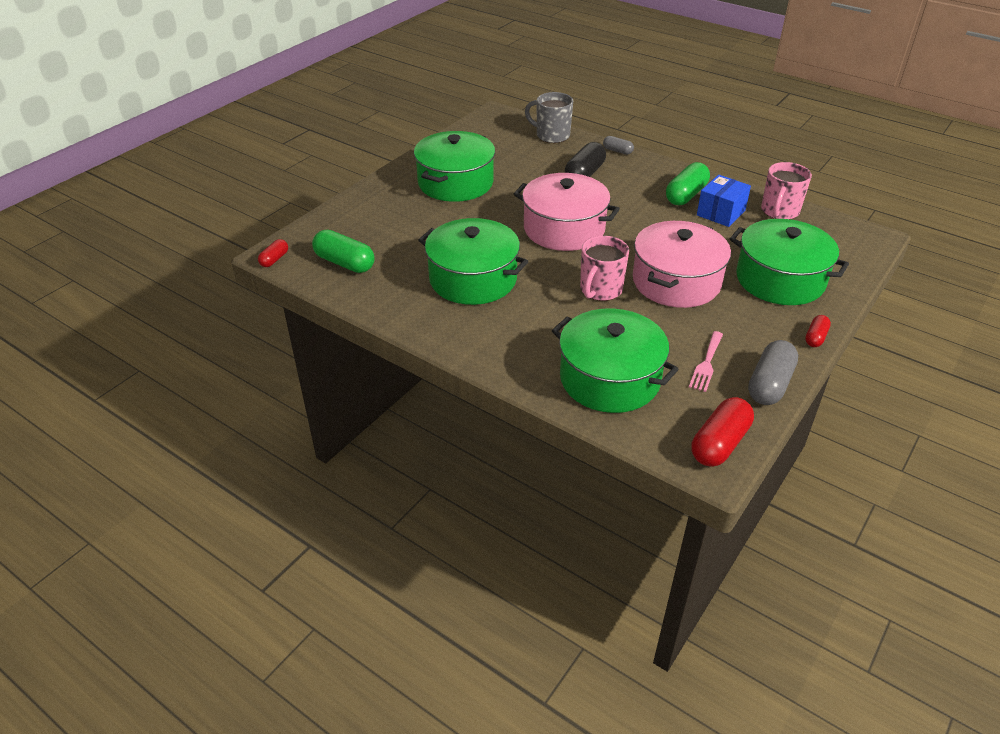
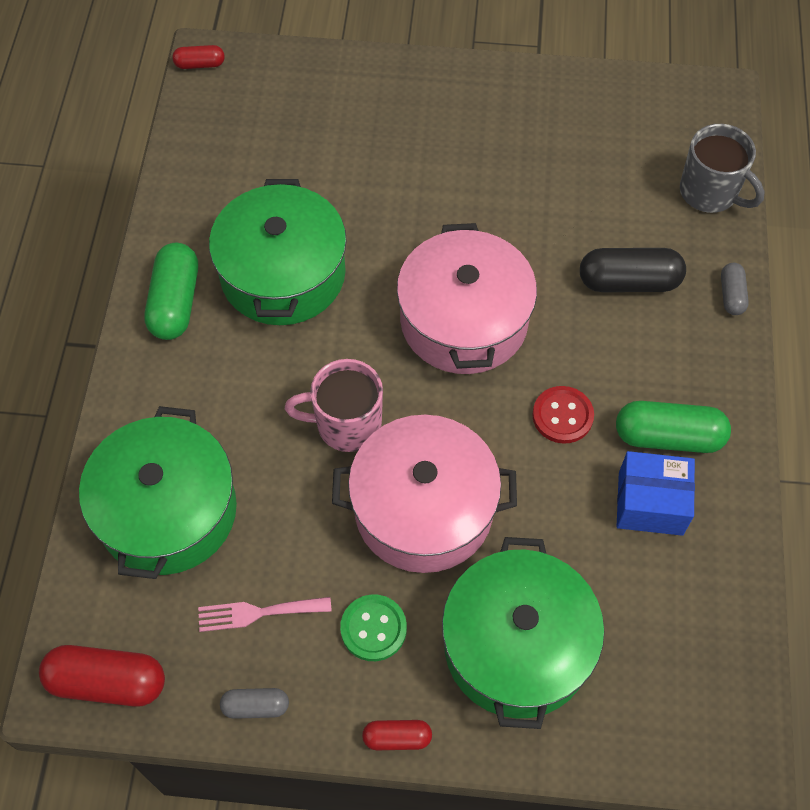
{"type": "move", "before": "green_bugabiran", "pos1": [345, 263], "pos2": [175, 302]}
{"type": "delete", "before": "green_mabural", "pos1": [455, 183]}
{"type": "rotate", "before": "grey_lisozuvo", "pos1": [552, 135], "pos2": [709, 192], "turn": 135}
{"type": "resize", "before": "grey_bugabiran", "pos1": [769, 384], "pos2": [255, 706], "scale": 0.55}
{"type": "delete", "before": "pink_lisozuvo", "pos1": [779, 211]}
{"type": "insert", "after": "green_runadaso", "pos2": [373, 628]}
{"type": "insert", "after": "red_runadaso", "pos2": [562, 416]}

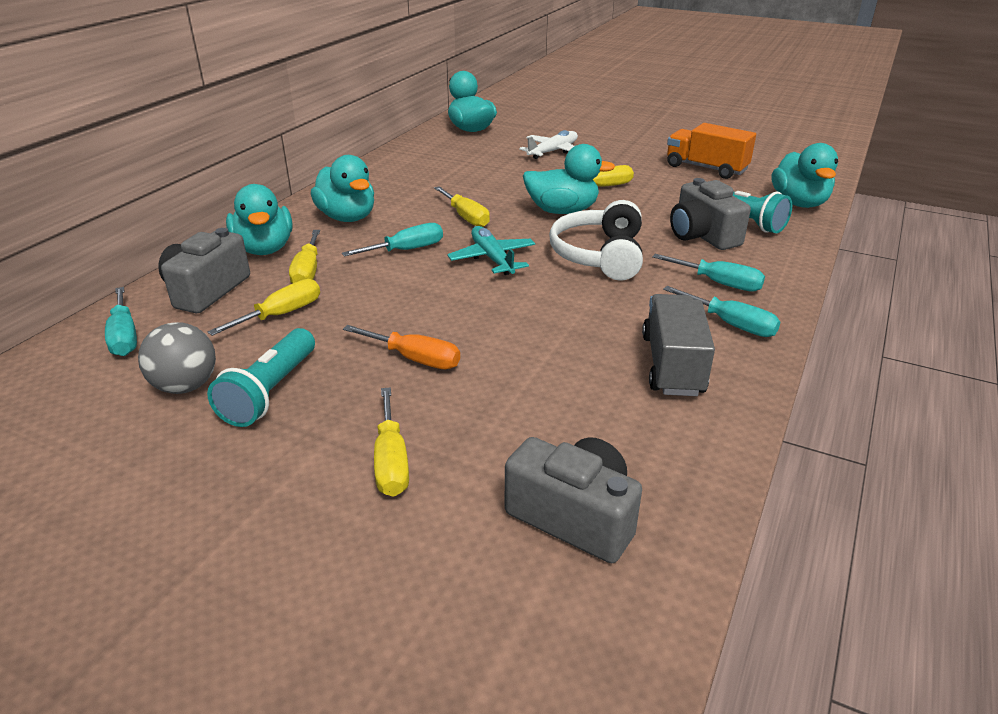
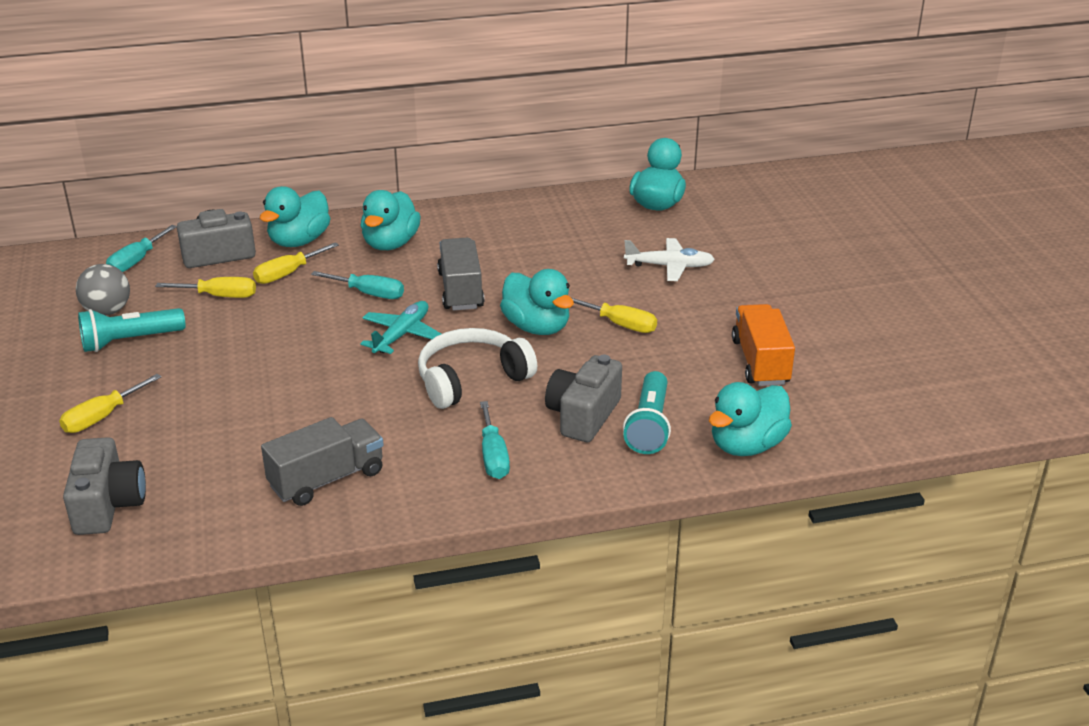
{"type": "delete", "before": "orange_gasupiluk", "pos1": [415, 359]}
{"type": "replace", "before": "yellow_gasupiluk", "after": "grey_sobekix", "pos1": [466, 217], "pos2": [460, 290]}
{"type": "delete", "before": "turquoise_gasupiluk", "pos1": [731, 324]}

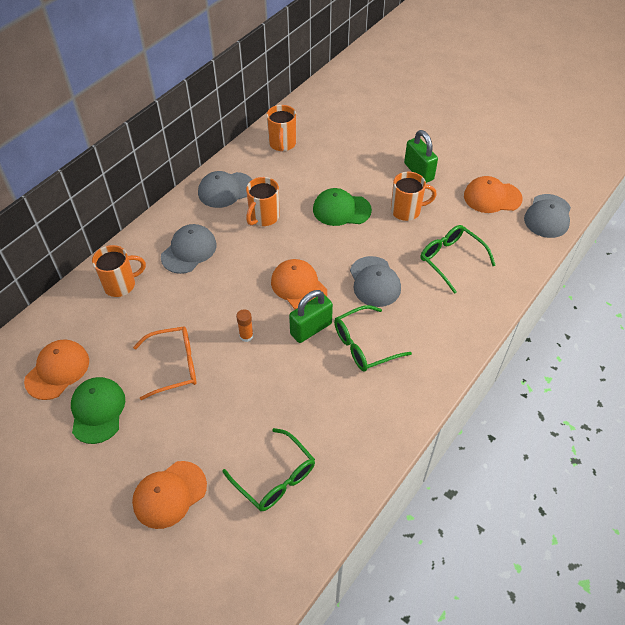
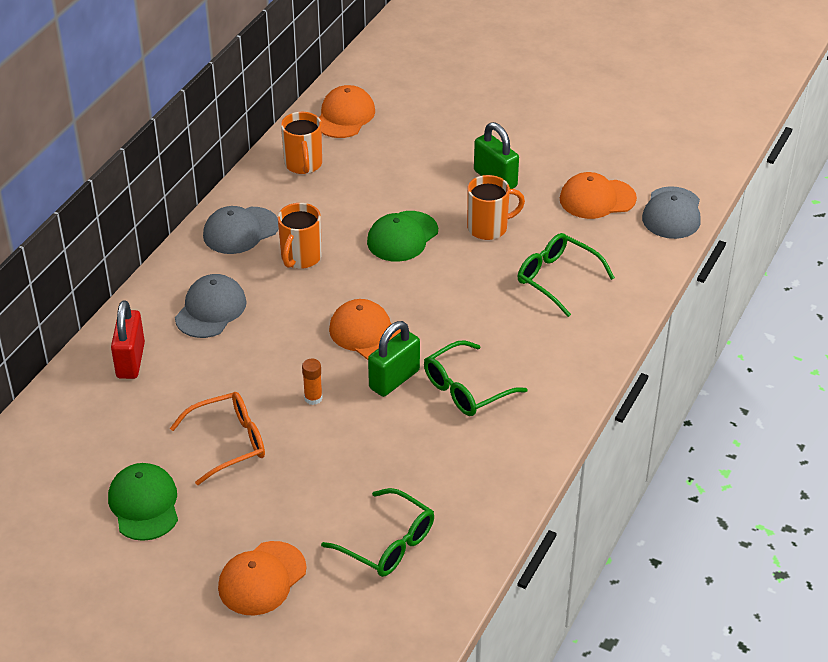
{"type": "move", "before": "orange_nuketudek", "pos1": [57, 370], "pos2": [345, 116]}
{"type": "replace", "before": "orange_lisozuvo", "after": "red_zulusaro", "pos1": [120, 285], "pos2": [130, 360]}
{"type": "rotate", "before": "green_nuketudek", "pos1": [341, 210], "pos2": [402, 237], "turn": -45}
{"type": "delete", "before": "grey_nuketudek", "pos1": [374, 282]}

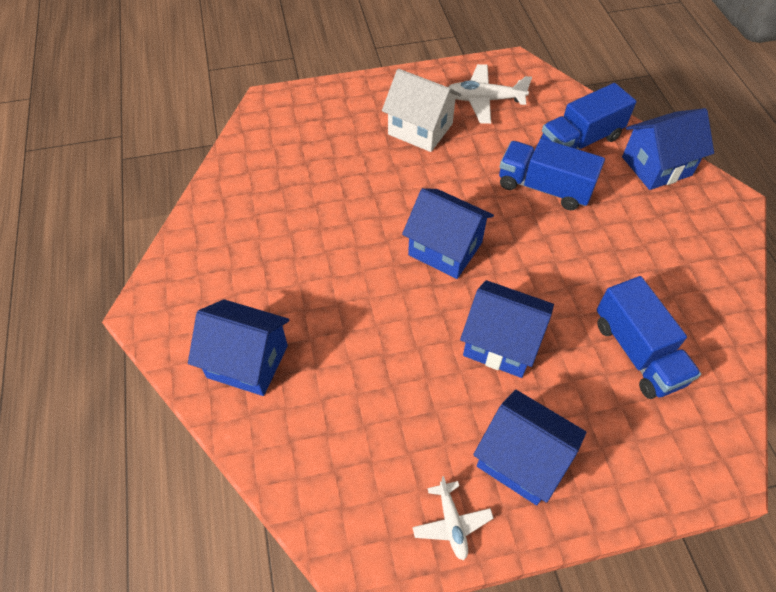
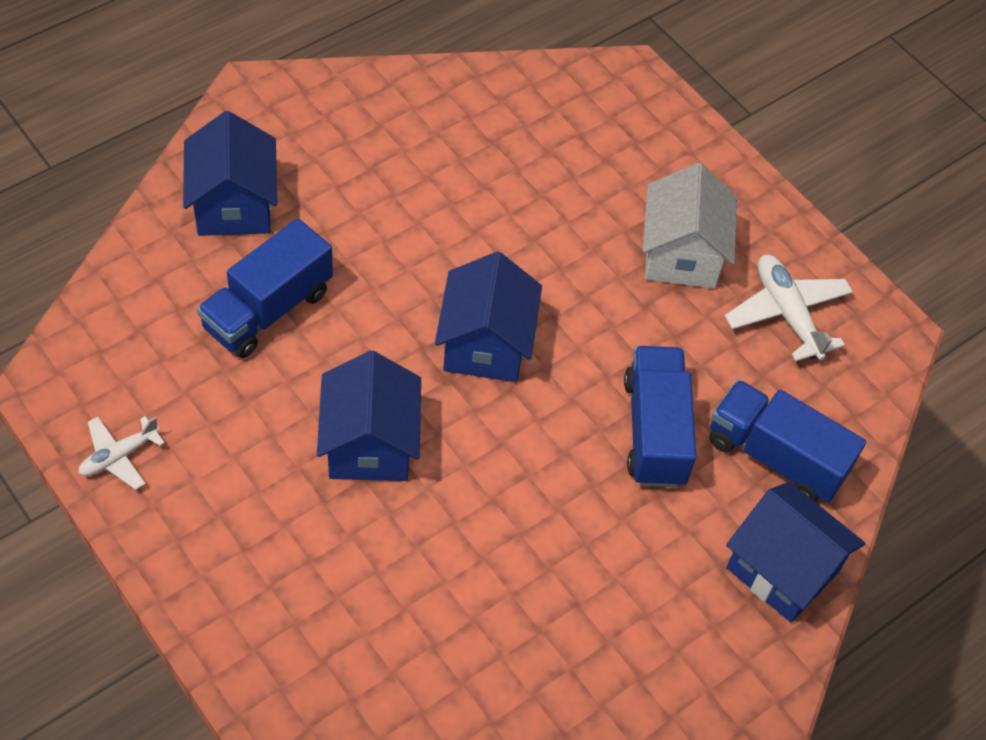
{"type": "delete", "before": "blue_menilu", "pos1": [521, 459]}
{"type": "move", "before": "blue_sobekix", "pos1": [637, 352], "pos2": [268, 310]}

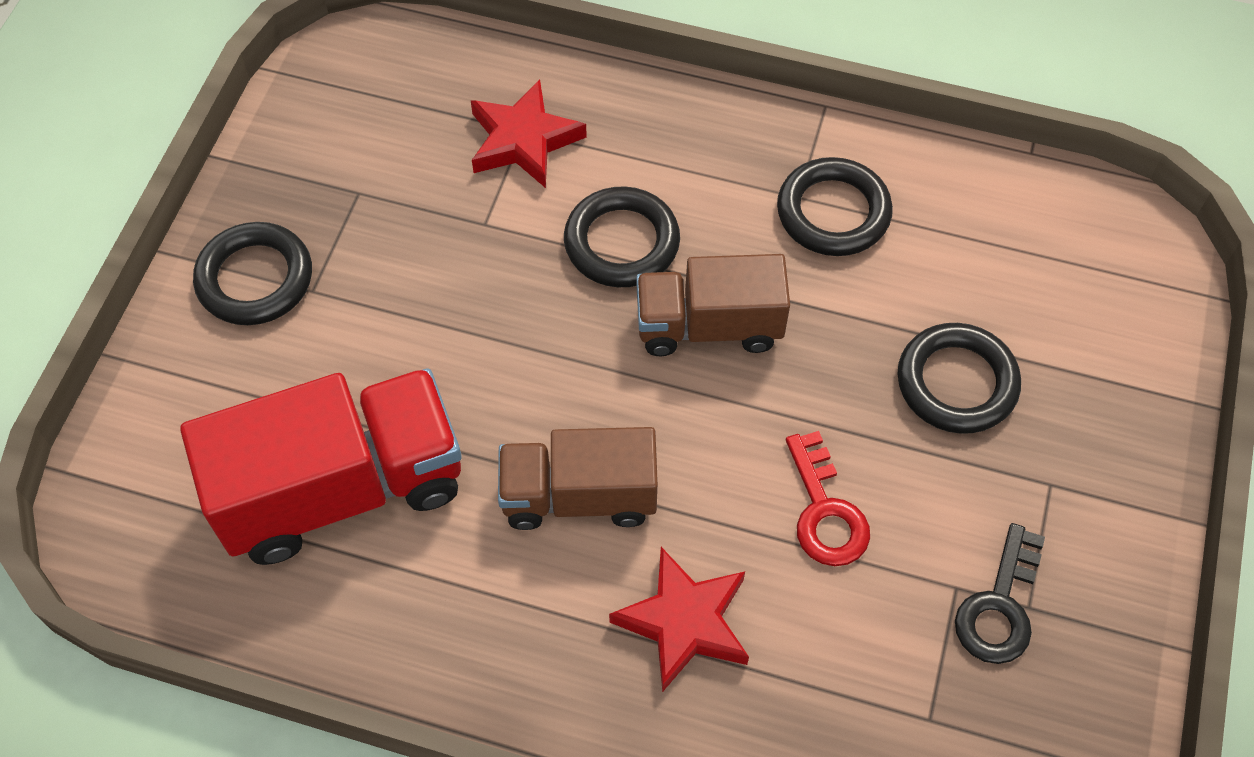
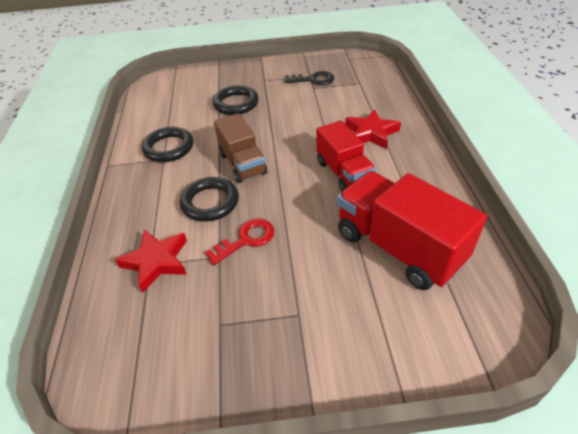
{"type": "delete", "before": "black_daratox", "pos1": [255, 279]}
{"type": "recolor", "before": "brown_sobekix", "after": "red_sobekix", "pos1": [579, 496], "pos2": [344, 173]}
{"type": "move", "before": "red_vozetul", "pos1": [825, 511], "pos2": [246, 239]}

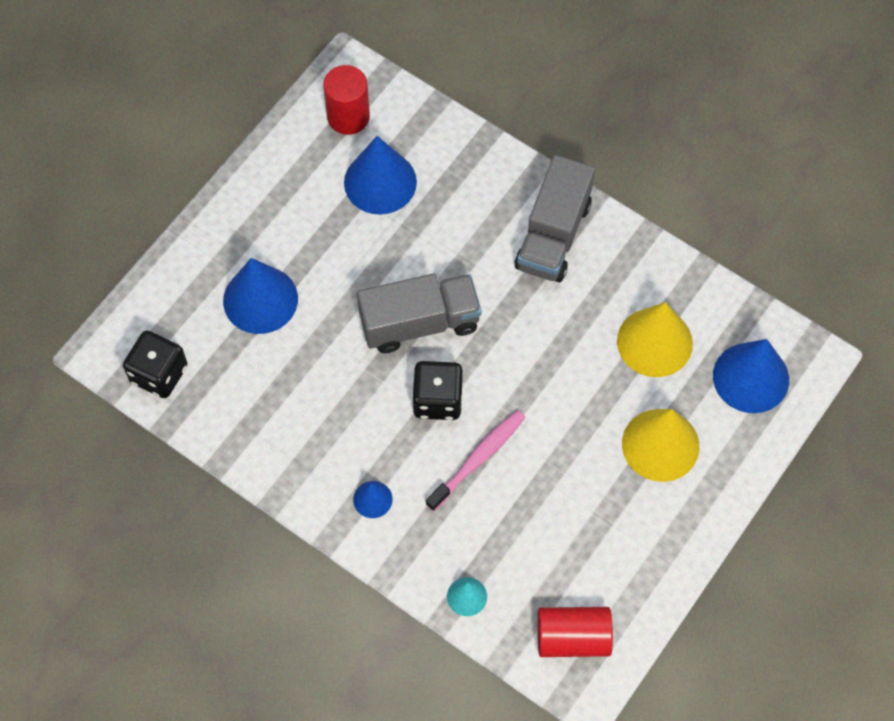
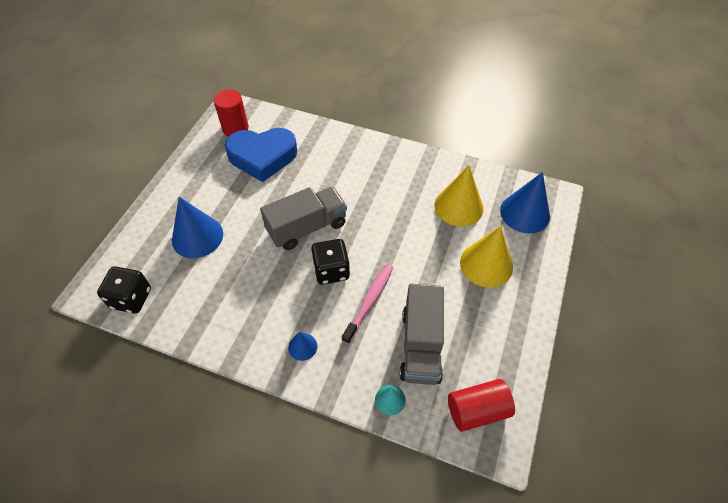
{"type": "replace", "before": "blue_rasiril", "after": "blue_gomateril", "pos1": [380, 182], "pos2": [262, 157]}
{"type": "move", "before": "grey_sobekix", "pos1": [553, 235], "pos2": [421, 345]}

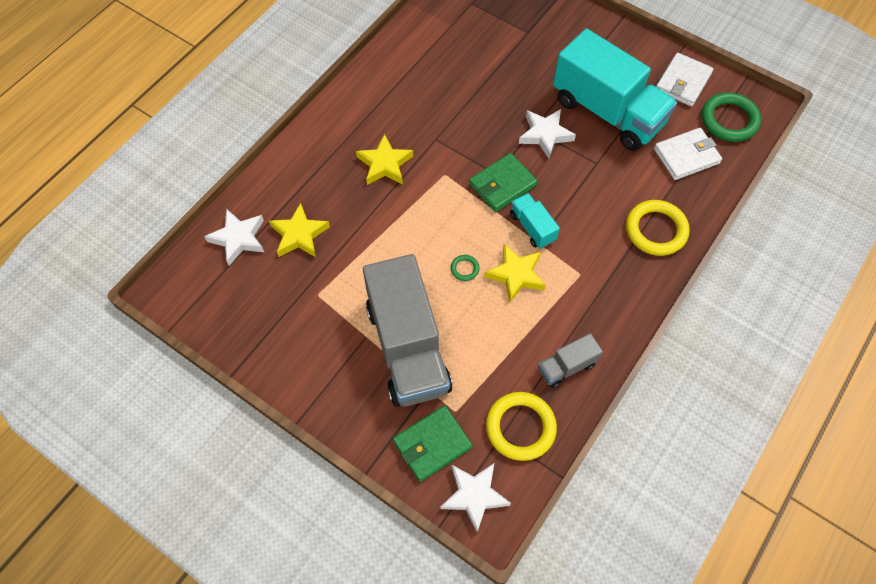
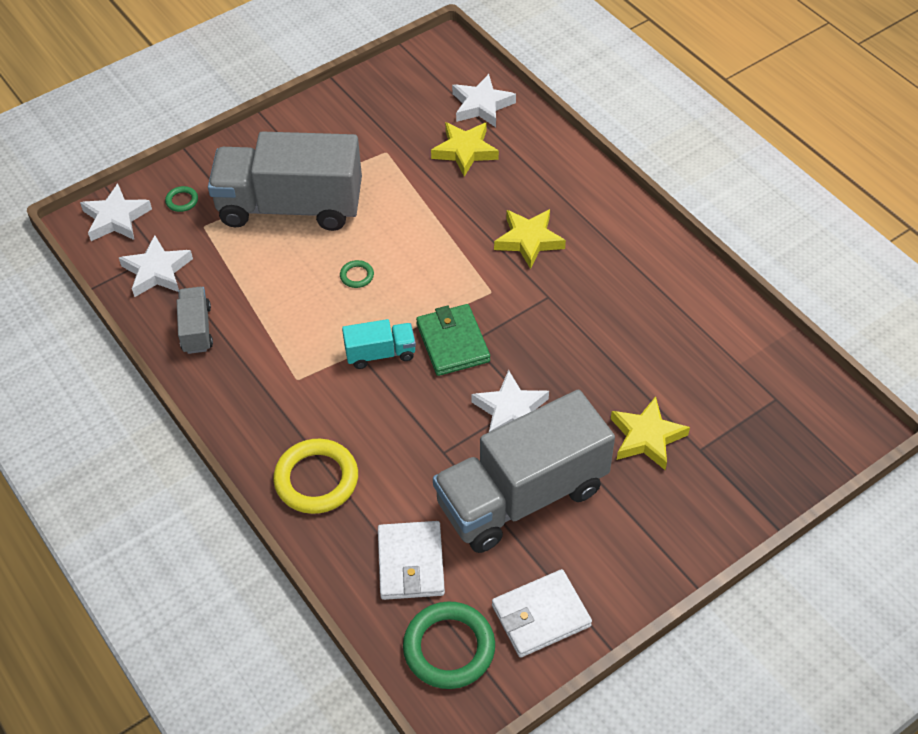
{"type": "replace", "before": "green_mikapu", "after": "green_daratox", "pos1": [432, 444], "pos2": [182, 201]}
{"type": "move", "before": "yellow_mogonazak", "pos1": [516, 275], "pos2": [646, 437]}
{"type": "replace", "before": "yellow_daratox", "after": "white_mogonazak", "pos1": [520, 427], "pos2": [157, 271]}
{"type": "recolor", "before": "turquoise_sobekix", "after": "grey_sobekix", "pos1": [607, 112], "pos2": [521, 496]}
{"type": "rotate", "before": "white_mikapu", "pos1": [683, 82], "pos2": [541, 616], "turn": -75}

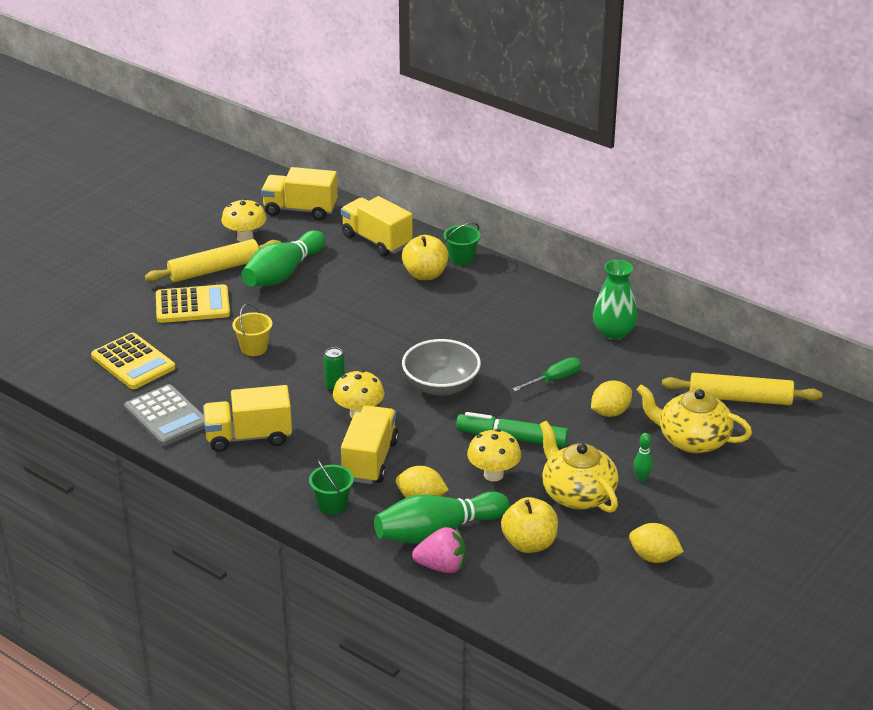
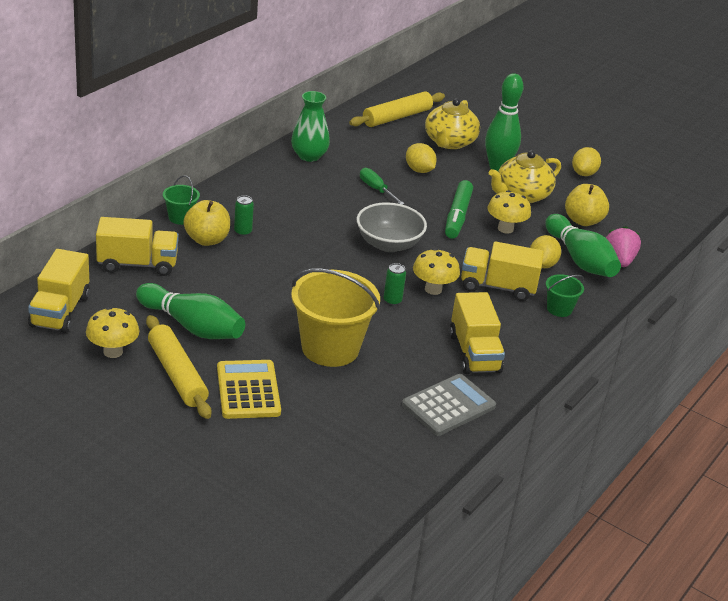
{"type": "delete", "before": "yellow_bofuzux", "pos1": [133, 362]}
{"type": "resize", "before": "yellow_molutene", "pos1": [254, 348], "pos2": [330, 348], "scale": 2.11}
{"type": "rotate", "before": "yellow_sobekix", "pos1": [376, 241], "pos2": [137, 264], "turn": -135}
{"type": "resize", "before": "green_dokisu", "pos1": [641, 478], "pos2": [498, 167], "scale": 2.39}
{"type": "rotate", "before": "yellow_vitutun", "pos1": [740, 398], "pos2": [397, 117], "turn": 45}
{"type": "insert", "after": "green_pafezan", "pos2": [243, 232]}

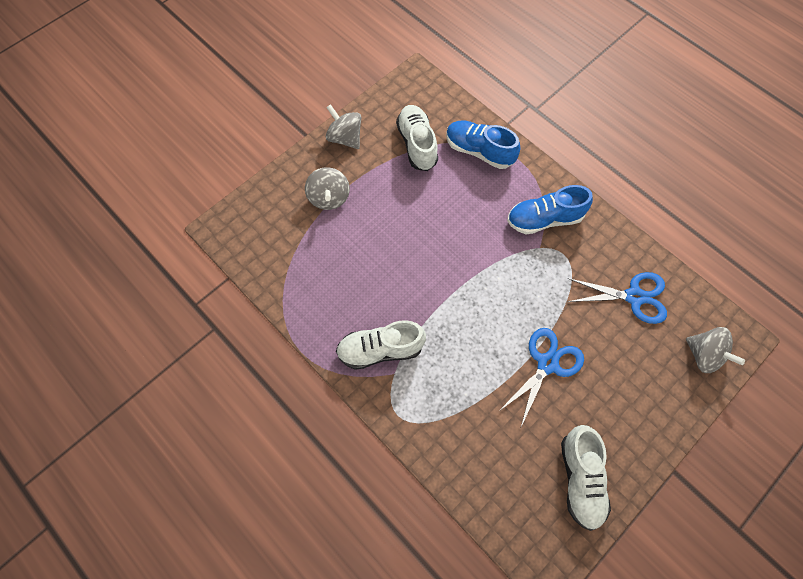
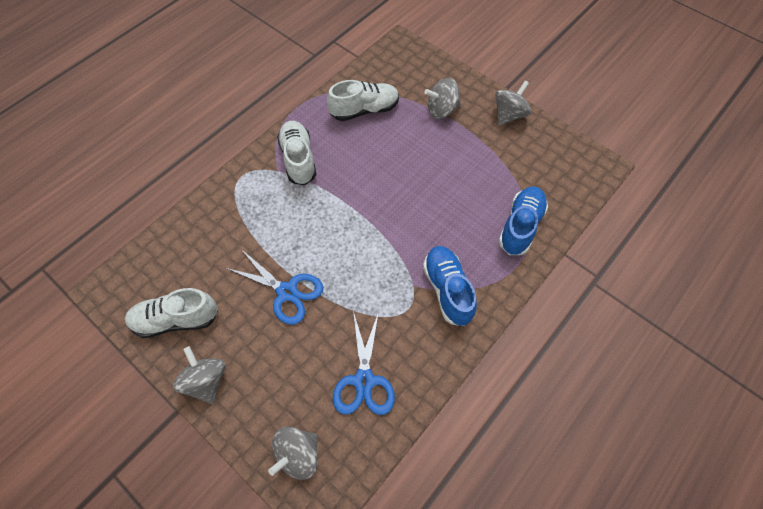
{"type": "move", "before": "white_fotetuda", "pos1": [417, 144], "pos2": [364, 110]}
{"type": "insert", "after": "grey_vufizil", "pos2": [206, 381]}

